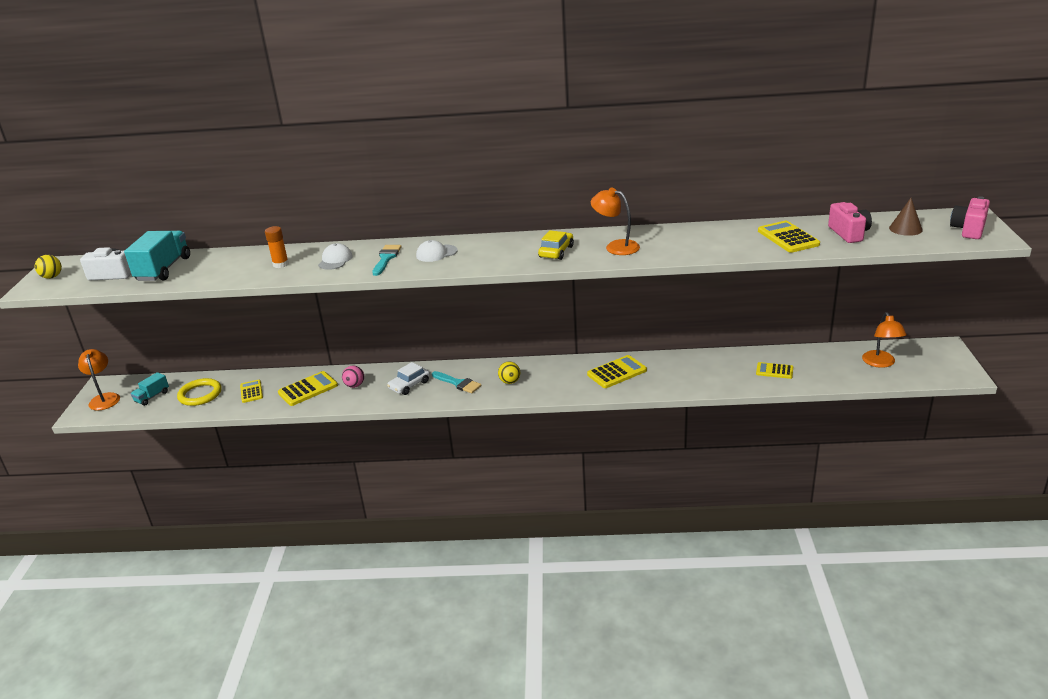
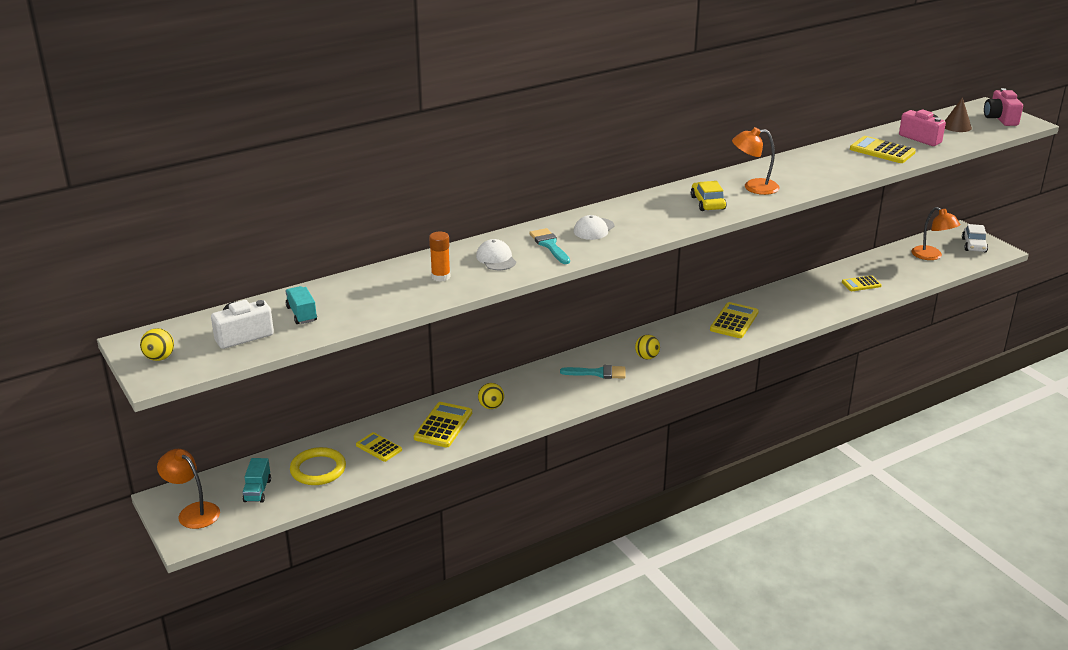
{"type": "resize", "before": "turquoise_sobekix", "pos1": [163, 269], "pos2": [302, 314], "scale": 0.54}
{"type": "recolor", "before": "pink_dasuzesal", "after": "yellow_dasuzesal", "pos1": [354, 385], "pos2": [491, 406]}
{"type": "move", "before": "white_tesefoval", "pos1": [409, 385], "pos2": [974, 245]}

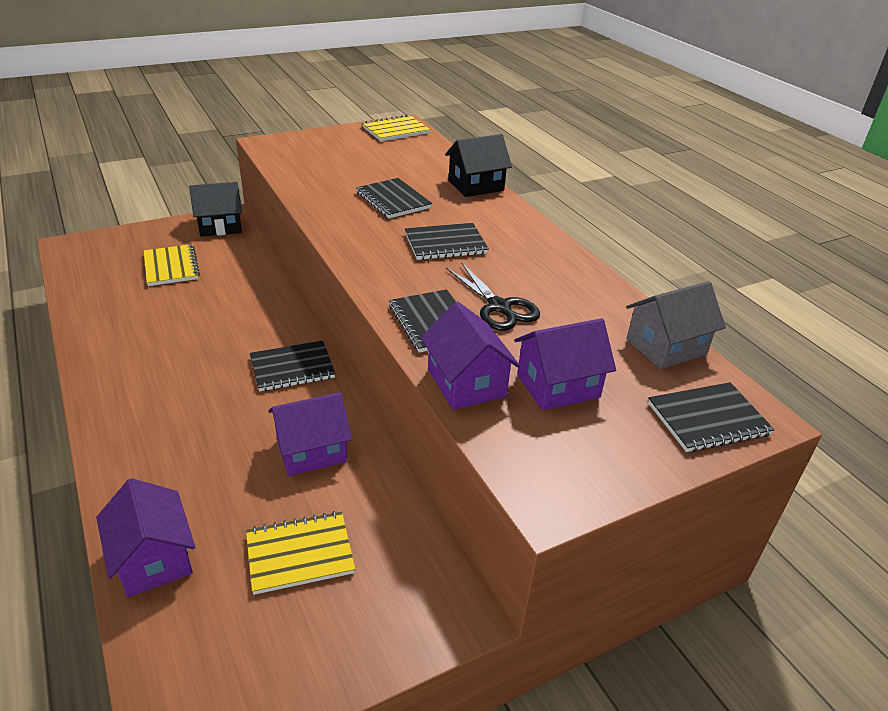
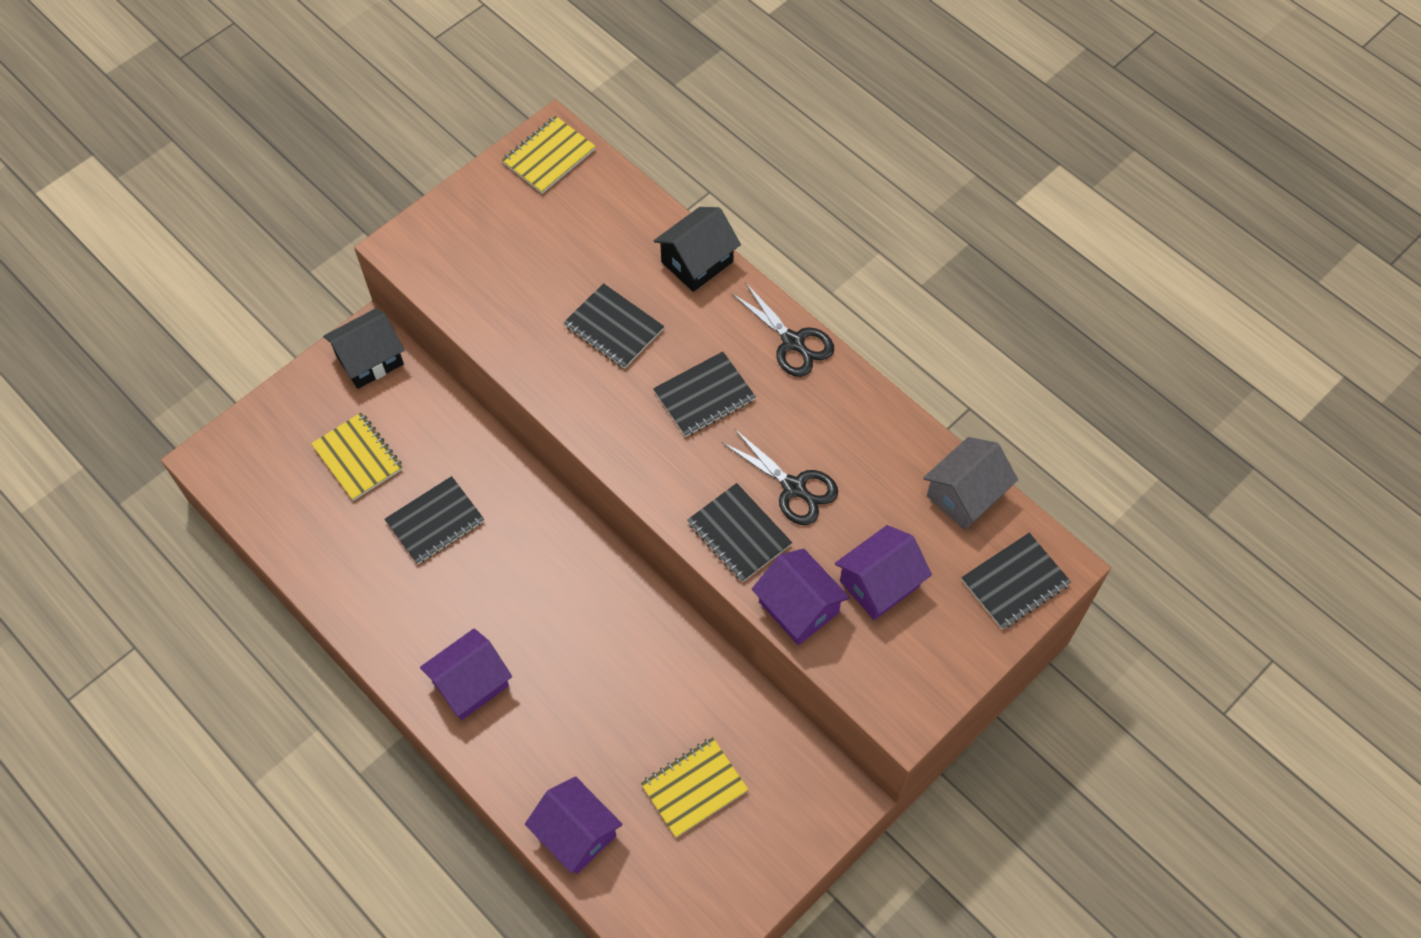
{"type": "move", "before": "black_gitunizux", "pos1": [292, 368], "pos2": [435, 522]}
{"type": "move", "before": "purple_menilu", "pos1": [311, 451], "pos2": [471, 684]}
{"type": "insert", "after": "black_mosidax", "pos2": [793, 342]}

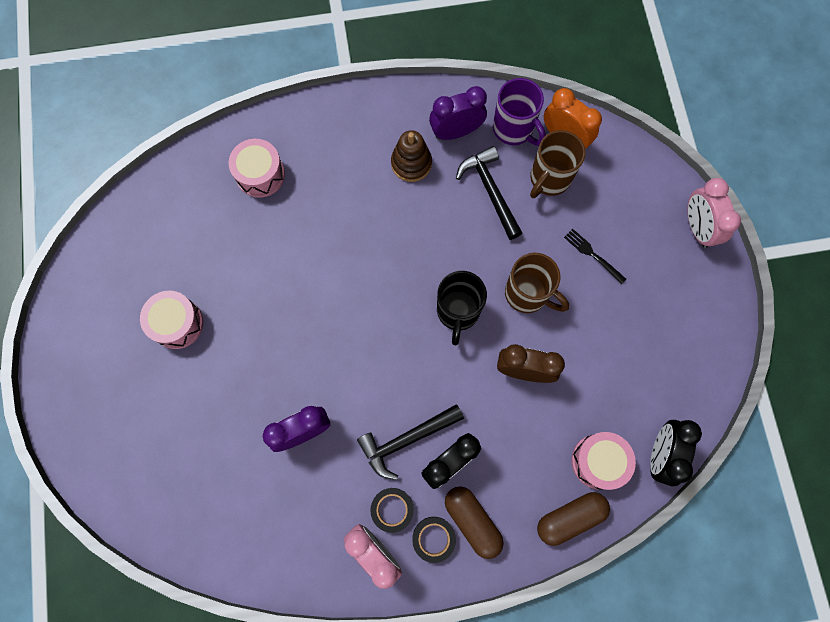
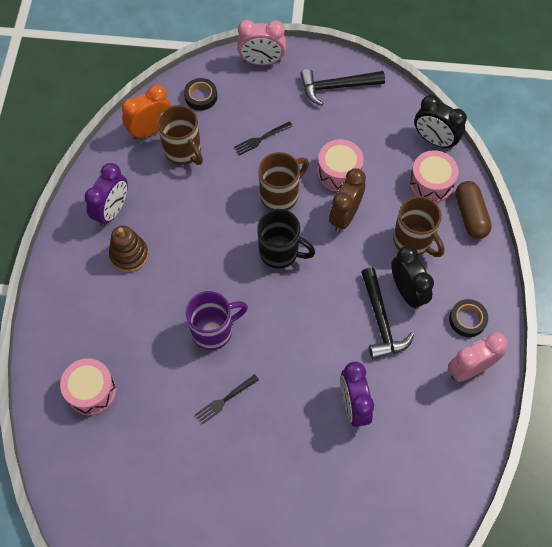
{"type": "move", "before": "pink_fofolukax", "pos1": [177, 323], "pos2": [339, 172]}
{"type": "move", "before": "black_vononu", "pos1": [392, 509], "pos2": [201, 96]}
{"type": "rotate", "before": "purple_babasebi", "pos1": [456, 132], "pos2": [112, 211], "turn": -150}
{"type": "delete", "before": "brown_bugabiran", "pos1": [472, 521]}
{"type": "move", "before": "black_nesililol", "pos1": [490, 191], "pos2": [336, 87]}
{"type": "move", "before": "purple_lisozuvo", "pos1": [514, 129], "pos2": [214, 331]}
{"type": "insert", "after": "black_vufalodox", "pos2": [225, 400]}
{"type": "insert", "after": "brown_lisozuvo", "pos2": [413, 241]}

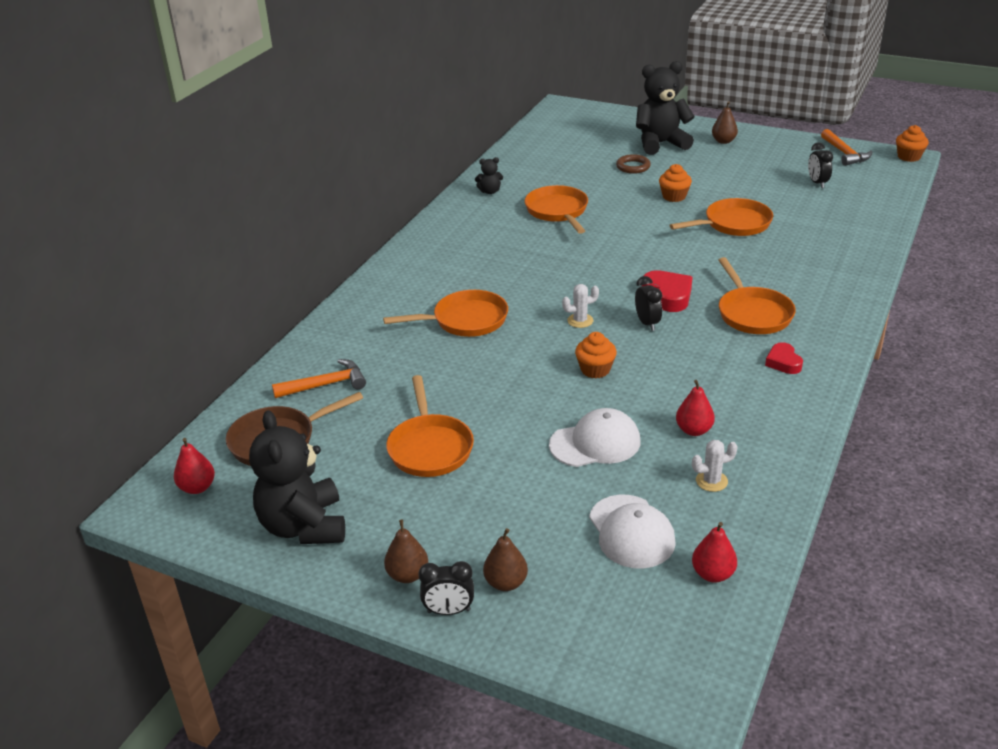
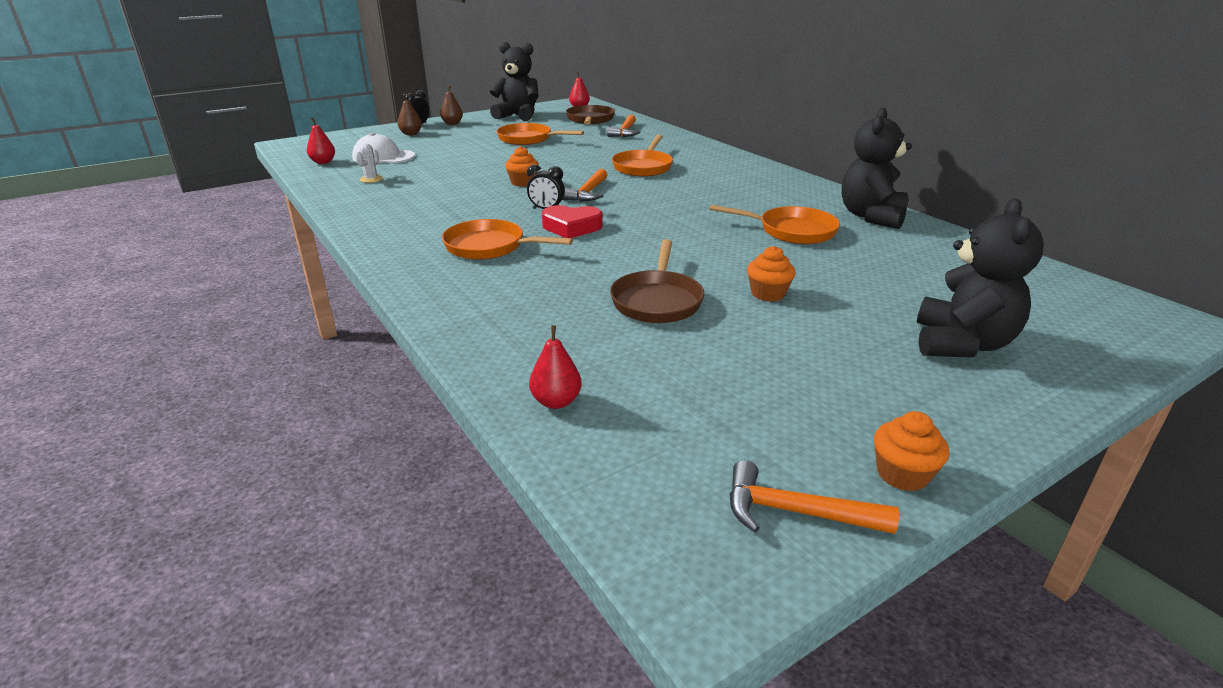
{"type": "resize", "before": "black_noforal", "pos1": [490, 191], "pos2": [871, 216], "scale": 2.24}
{"type": "delete", "before": "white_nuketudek", "pos1": [595, 443]}
{"type": "replace", "before": "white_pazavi", "after": "orange_nesililol", "pos1": [580, 321], "pos2": [587, 193]}
{"type": "delete", "before": "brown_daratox", "pos1": [633, 167]}
{"type": "recolor", "before": "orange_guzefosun", "after": "brown_guzefosun", "pos1": [733, 224], "pos2": [657, 300]}
{"type": "move", "before": "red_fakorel", "pos1": [694, 430], "pos2": [556, 402]}
{"type": "delete", "before": "brown_fakorel", "pos1": [723, 141]}
{"type": "delete", "before": "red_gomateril", "pos1": [783, 362]}
{"type": "delete", "before": "black_babasebi", "pos1": [817, 183]}
{"type": "move", "before": "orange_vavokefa", "pos1": [909, 157], "pos2": [902, 474]}

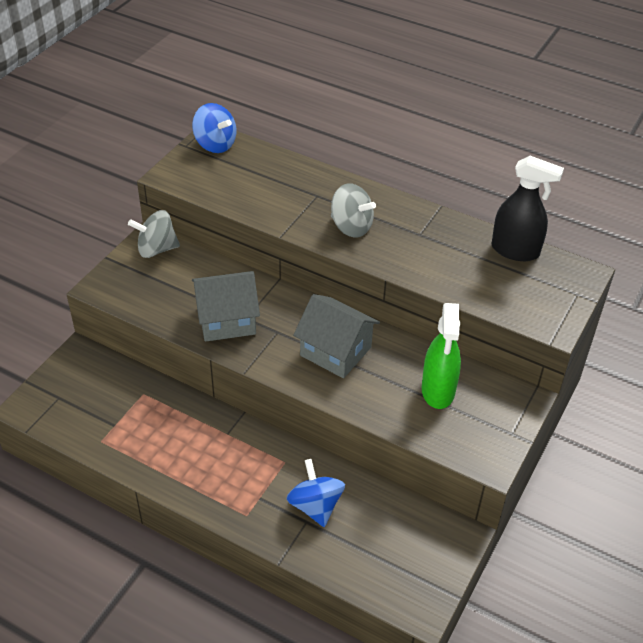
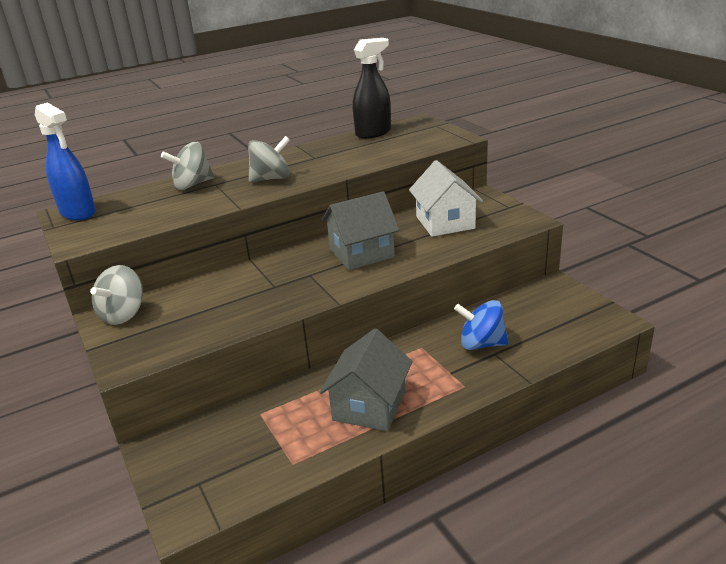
{"type": "replace", "before": "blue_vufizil", "after": "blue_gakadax", "pos1": [215, 144], "pos2": [78, 213]}
{"type": "move", "before": "grey_menilu", "pos1": [226, 320], "pos2": [369, 406]}
{"type": "replace", "before": "green_gakadax", "after": "white_menilu", "pos1": [438, 391], "pos2": [445, 222]}
{"type": "insert", "after": "grey_vufizil", "pos2": [192, 185]}

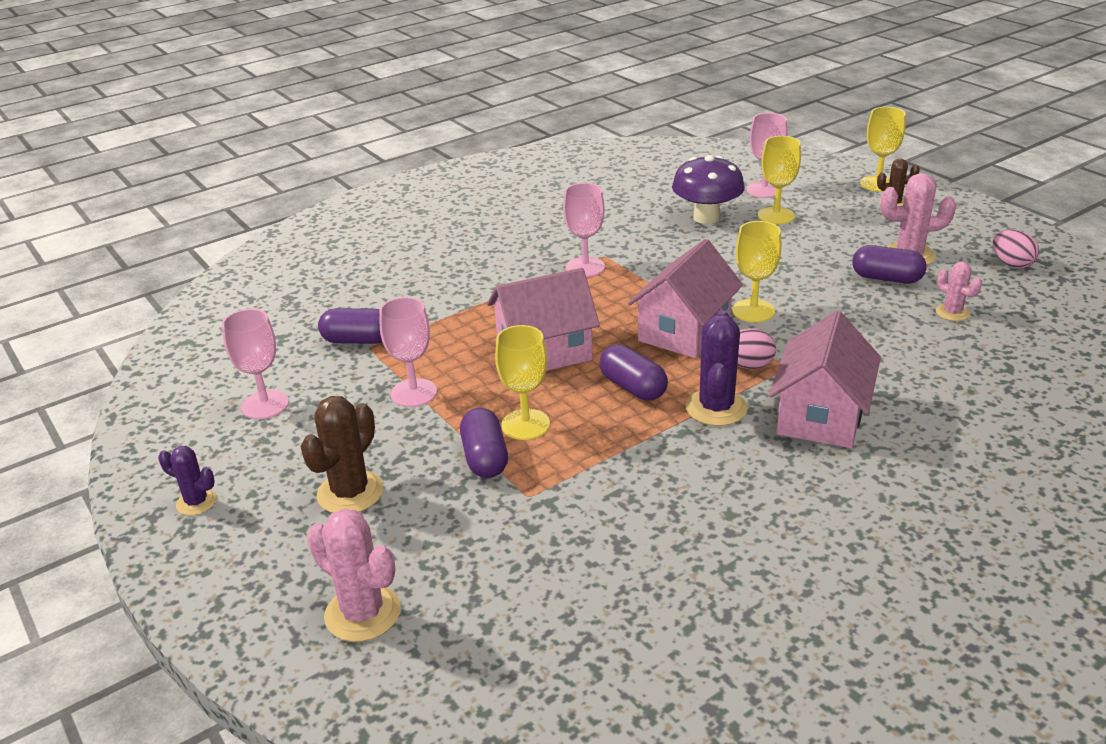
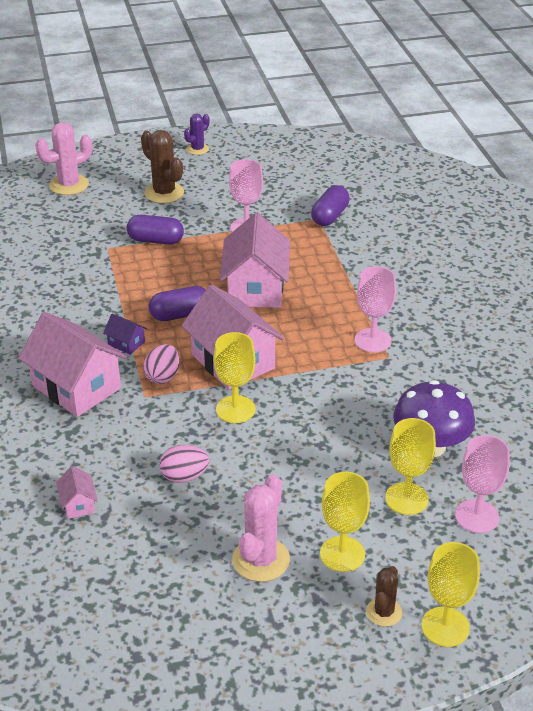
{"type": "delete", "before": "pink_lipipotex", "pos1": [265, 405]}
{"type": "move", "before": "yellow_lipipotex", "pos1": [525, 424], "pos2": [342, 554]}
{"type": "replace", "before": "purple_pazavi", "after": "purple_menilu", "pos1": [716, 408], "pos2": [126, 343]}
{"type": "delete", "before": "purple_bugabiran", "pos1": [886, 278]}
{"type": "delete", "before": "pink_pazavi", "pos1": [952, 313]}
{"type": "move", "before": "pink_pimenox", "pos1": [1011, 264], "pos2": [184, 476]}
{"type": "insert", "after": "pink_menilu", "pos2": [78, 504]}

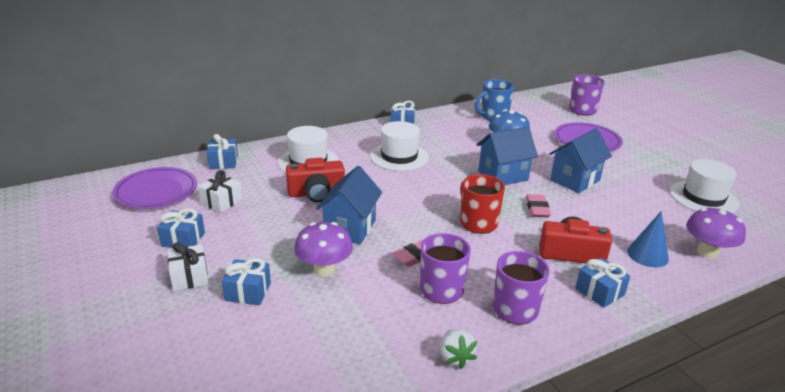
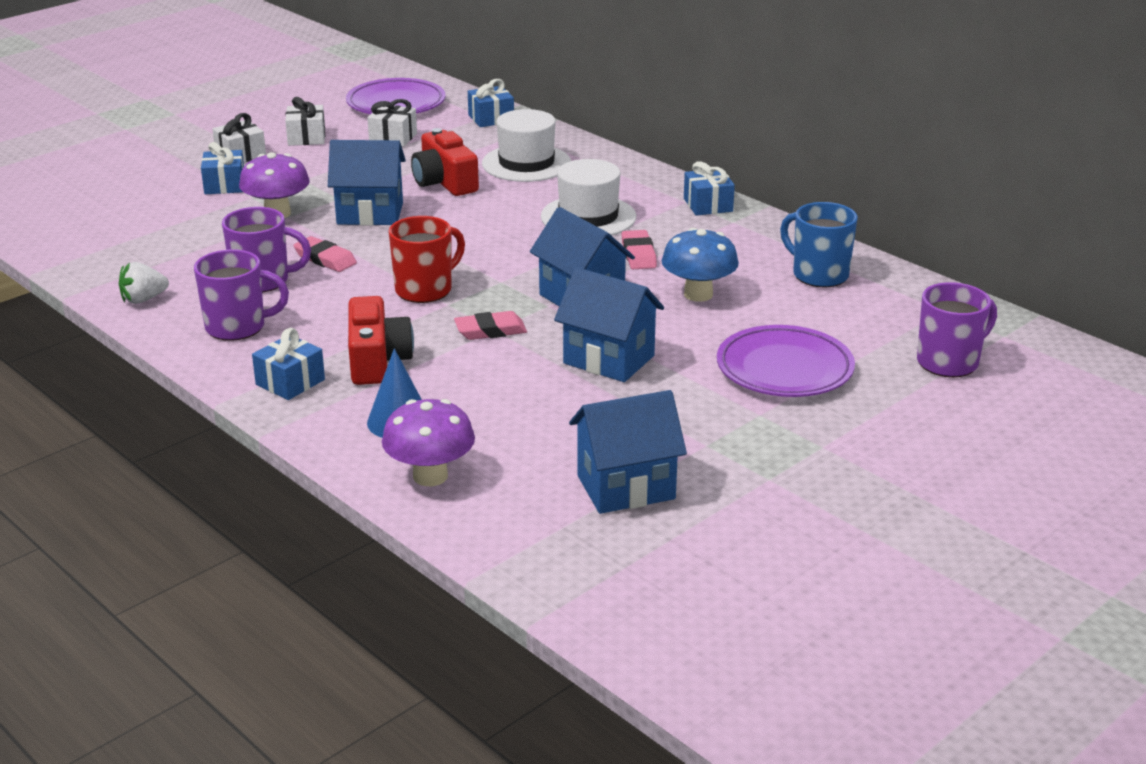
{"type": "recolor", "before": "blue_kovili", "after": "white_kovili", "pos1": [183, 239], "pos2": [306, 137]}
{"type": "replace", "before": "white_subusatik", "after": "blue_menilu", "pos1": [703, 198], "pos2": [626, 487]}
{"type": "insert", "after": "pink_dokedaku", "pos2": [638, 254]}

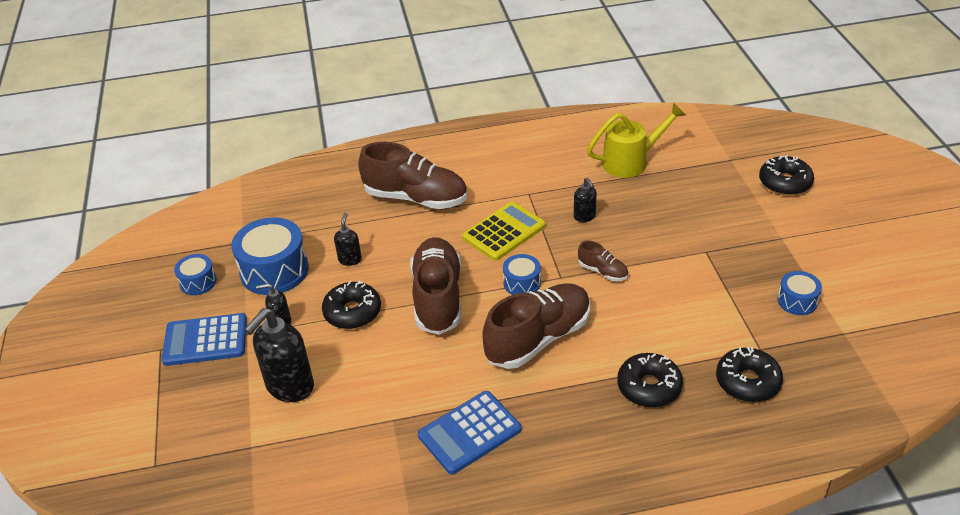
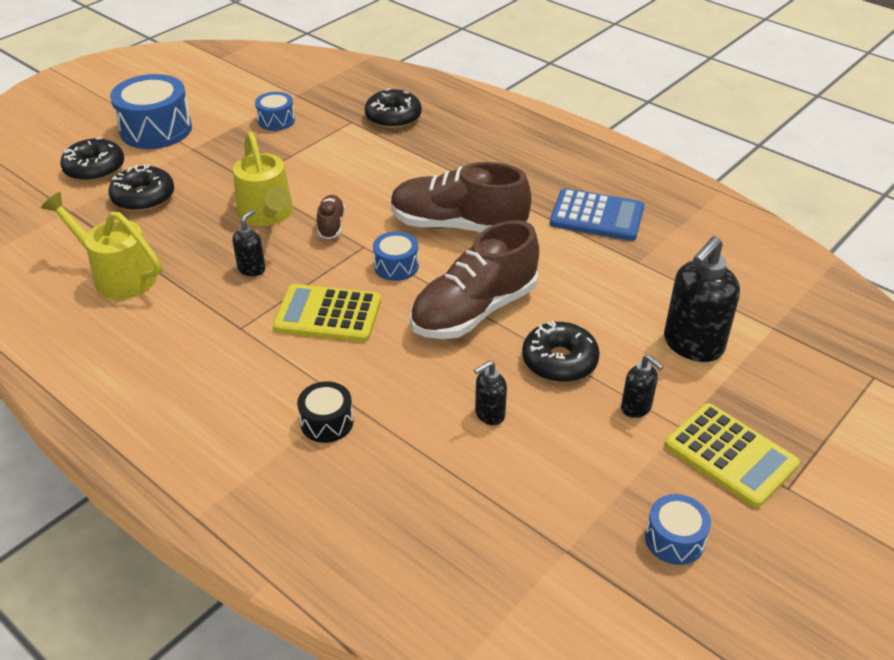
{"type": "recolor", "before": "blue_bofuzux", "after": "yellow_bofuzux", "pos1": [205, 340], "pos2": [730, 455]}
{"type": "move", "before": "blue_fofolukax", "pos1": [274, 270], "pos2": [156, 129]}
{"type": "rotate", "before": "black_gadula", "pos1": [289, 387], "pos2": [692, 345], "turn": 135}
{"type": "replace", "before": "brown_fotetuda", "after": "black_fofolukax", "pos1": [416, 198], "pos2": [327, 422]}
{"type": "move", "before": "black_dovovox", "pos1": [649, 387], "pos2": [143, 197]}
{"type": "insert", "after": "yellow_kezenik", "pos2": [267, 215]}

